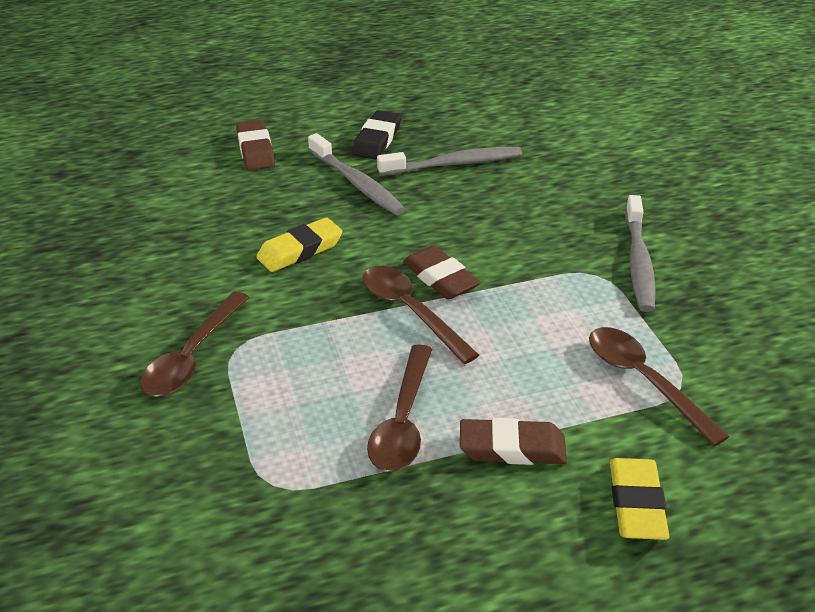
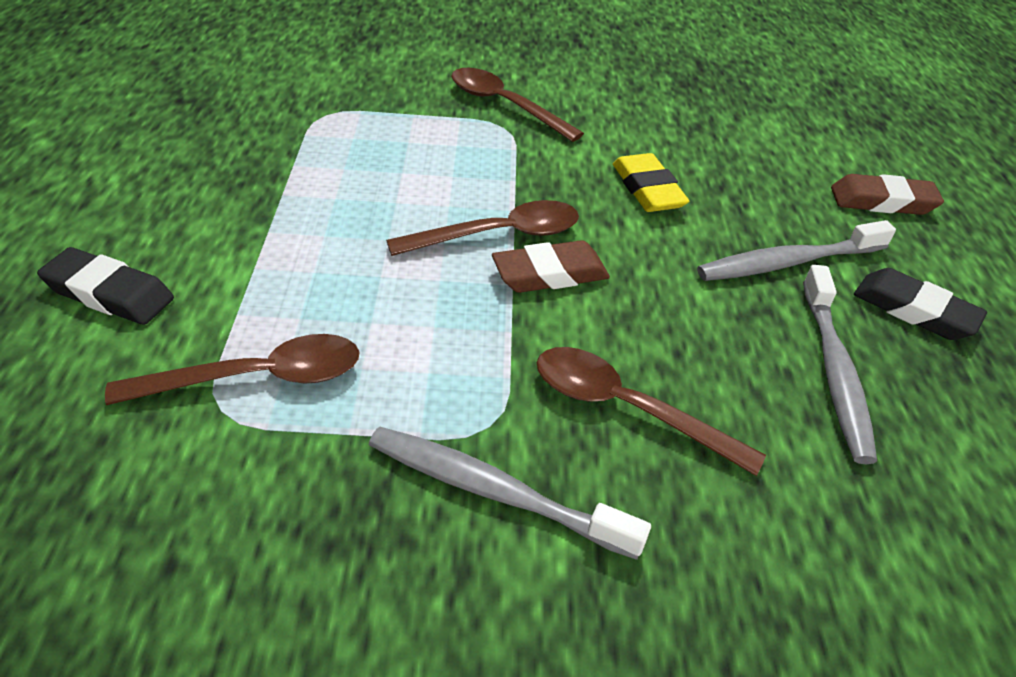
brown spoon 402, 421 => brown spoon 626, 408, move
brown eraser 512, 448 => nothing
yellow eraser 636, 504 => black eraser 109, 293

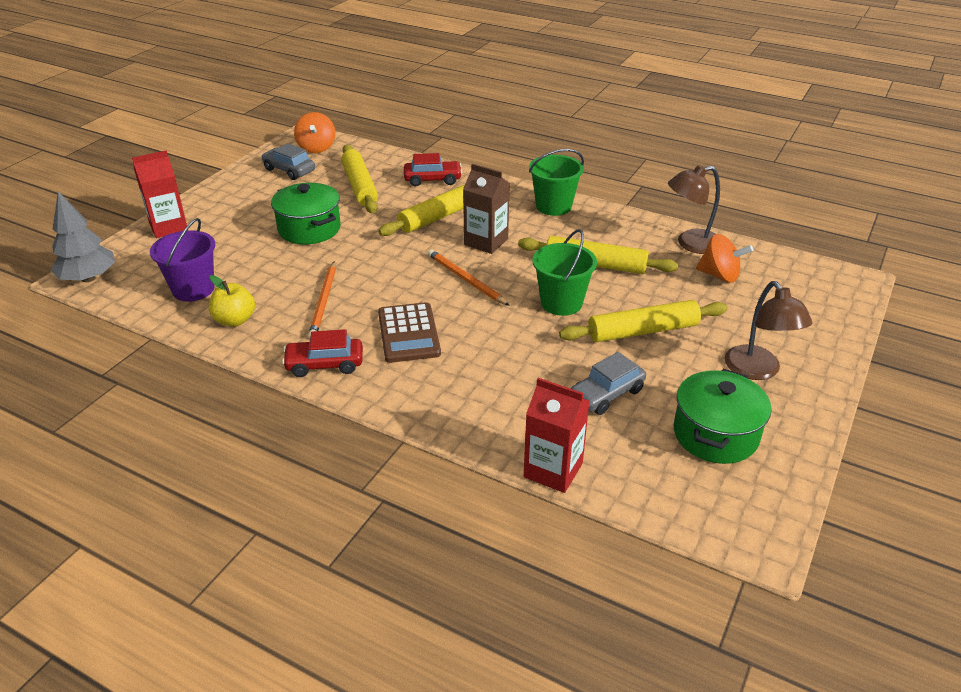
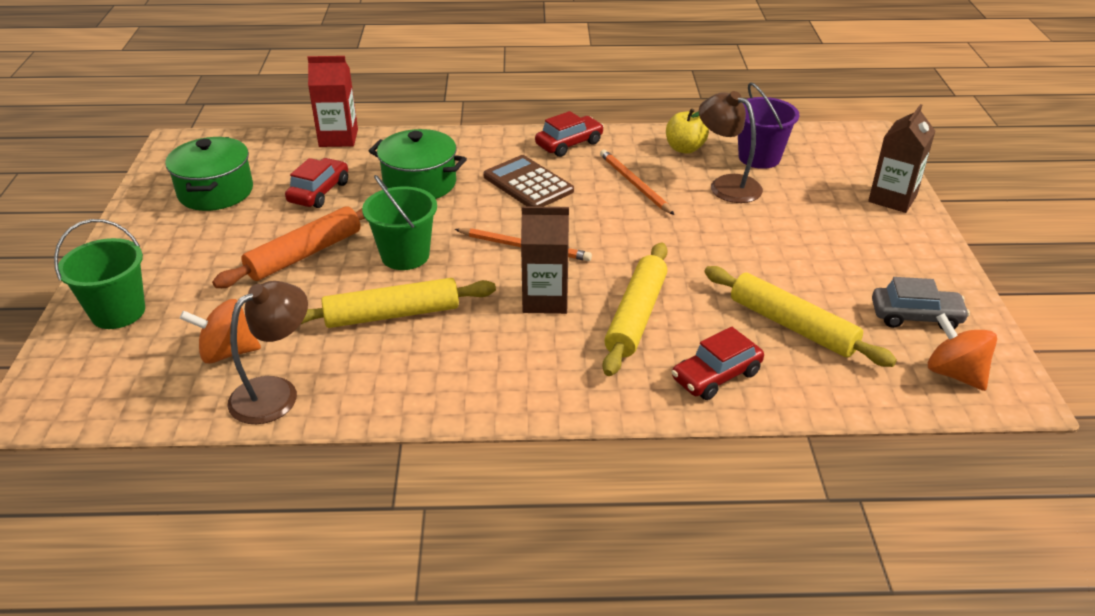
green bucket 553, 206 => green bucket 118, 312, move
red carton 168, 227 => brown carton 892, 198
green pot 309, 229 => green pot 420, 183, move
grey tree 88, 278 => nothing
brown lamp 757, 371 => brown lamp 726, 185, move
yellow rolling pin 643, 331 => orange rolling pin 305, 254
grey car 606, 394 => red car 319, 192

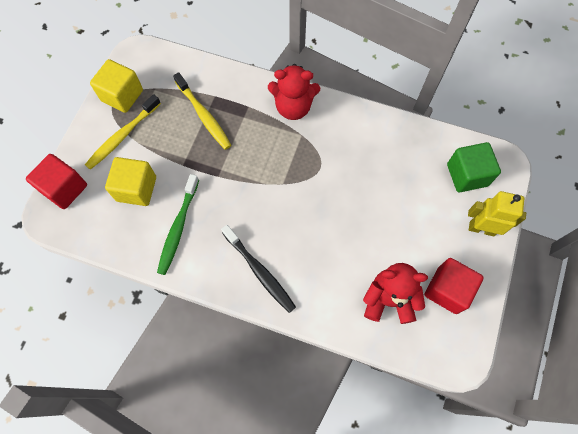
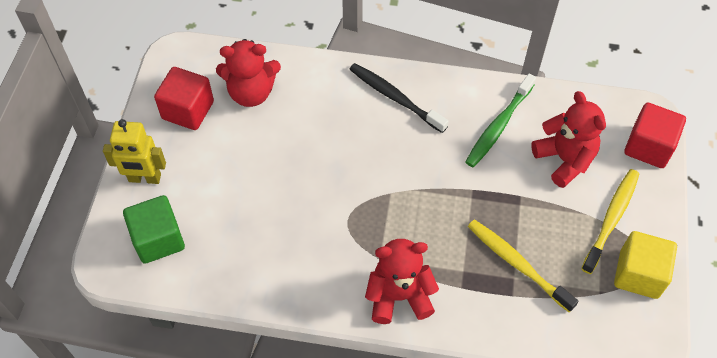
yellow cube 136, 189 => red teddy bear 564, 159
green toothbrush 178, 228 => green toothbrush 498, 126, 150 degrees counterclockwise

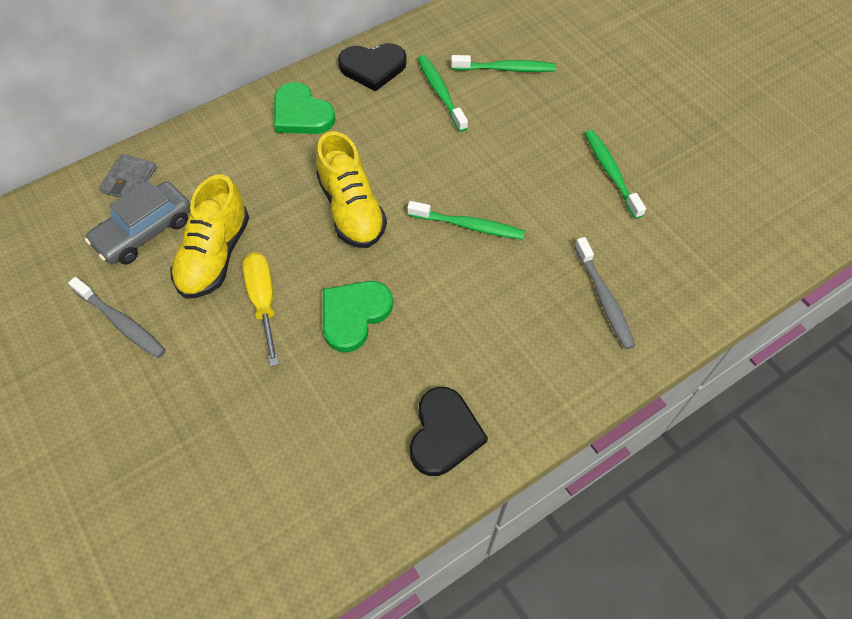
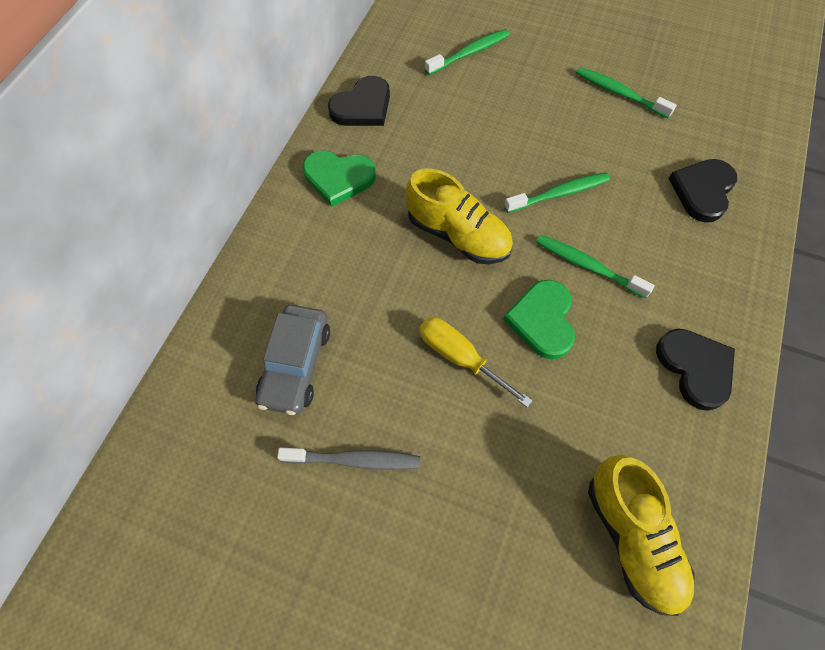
green toothbrush 440, 93 => green toothbrush 588, 266, move
grey wallet 129, 180 => nothing
yellow shoe 215, 255 => yellow shoe 631, 537, move
grey toothbrush 604, 298 => black heart 702, 191

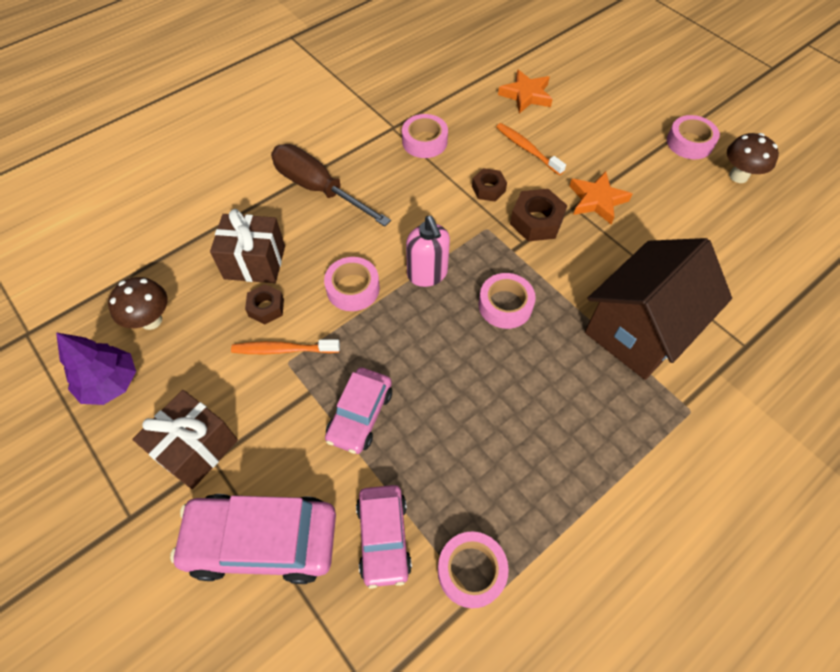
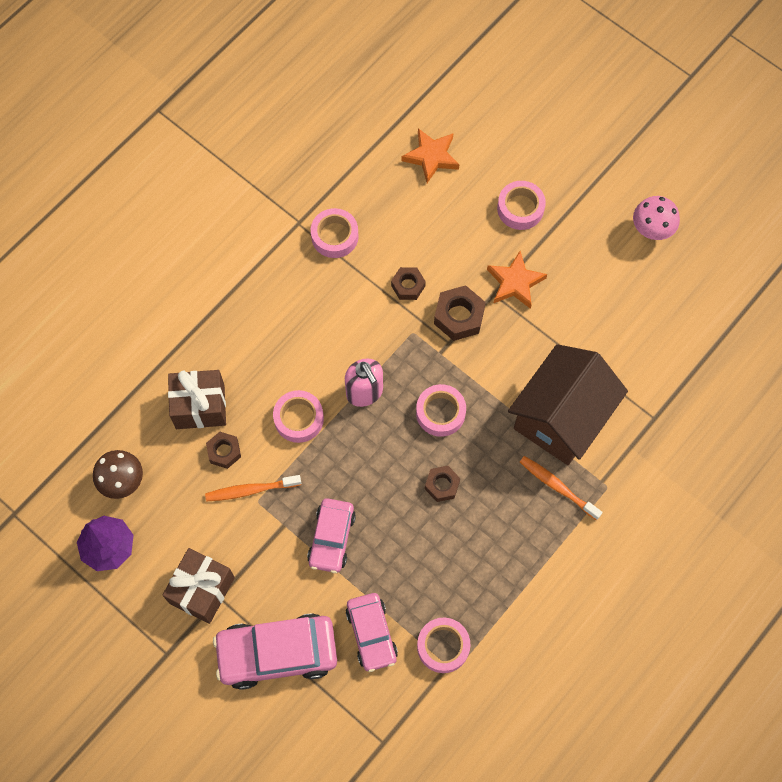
pink tape 689, 143 => pink tape 520, 208, move
orange toothbrush 527, 149 => orange toothbrush 557, 487, move
brown mushroom 738, 176 => pink mushroom 651, 230
brown screwdriver 318, 188 => nothing
nothing => brown nut 442, 485

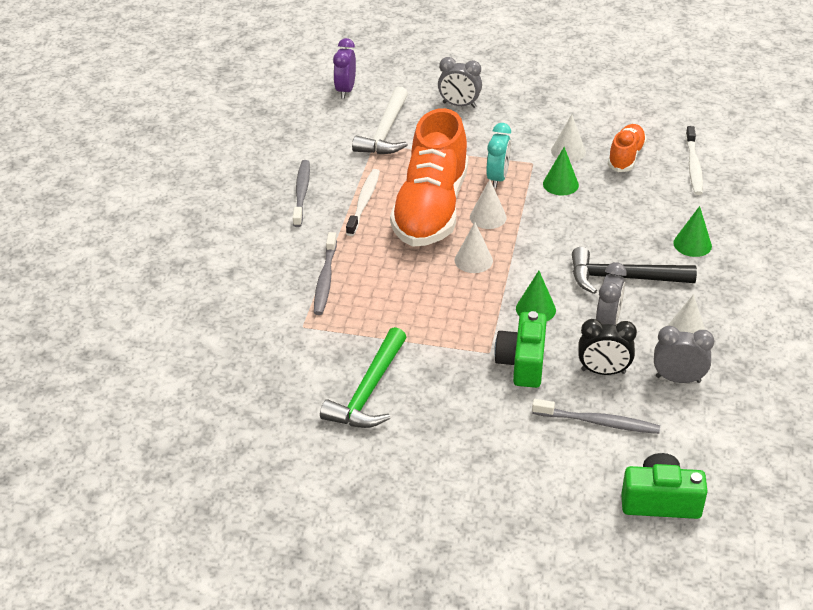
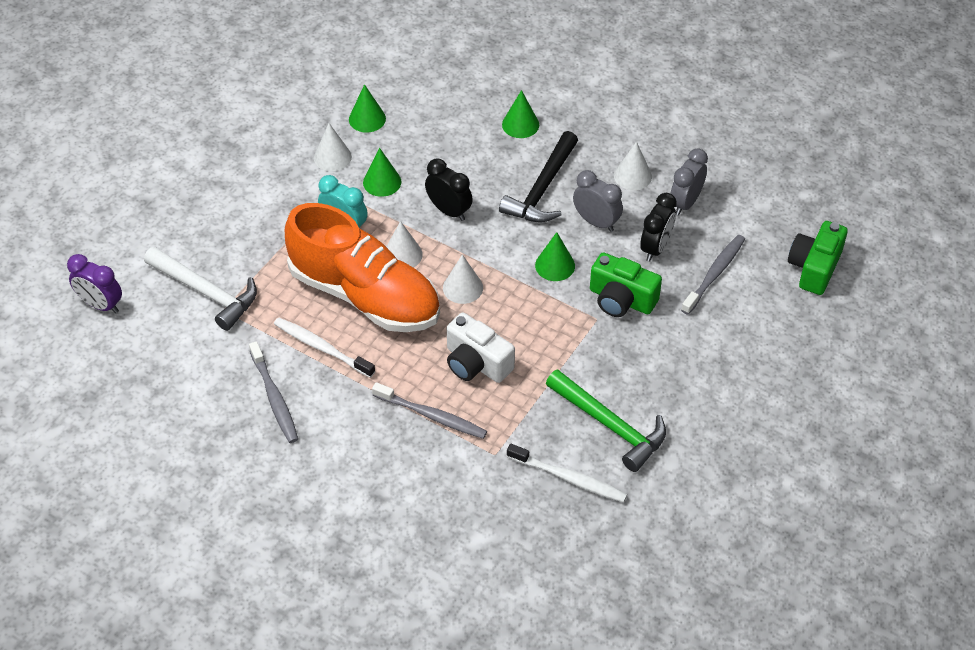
grey clock 459, 105 => nothing
orange shoe 626, 157 => green cone 367, 119
white toothbrush 693, 166 => white toothbrush 569, 478, move
grey toothbrush 301, 193 => grey toothbrush 274, 398, 135 degrees counterclockwise
nothing => black clock 449, 211
nothing => white camera 476, 363

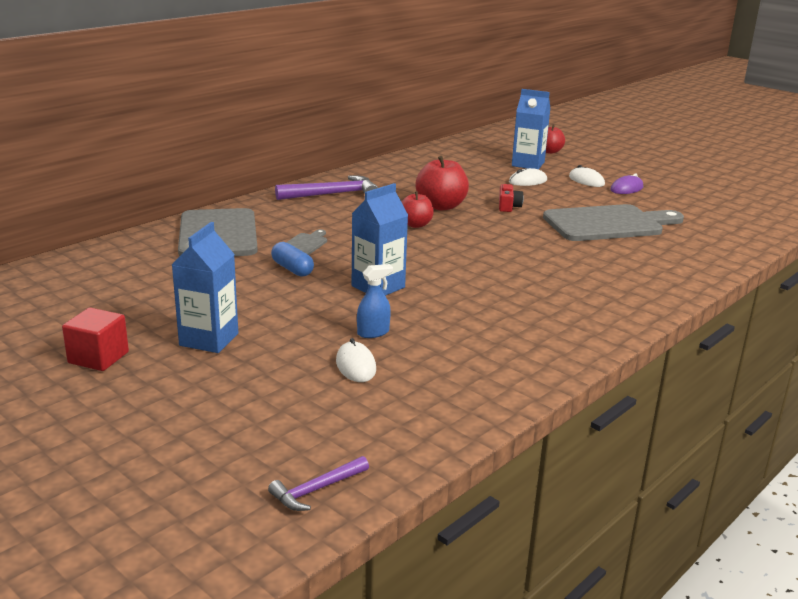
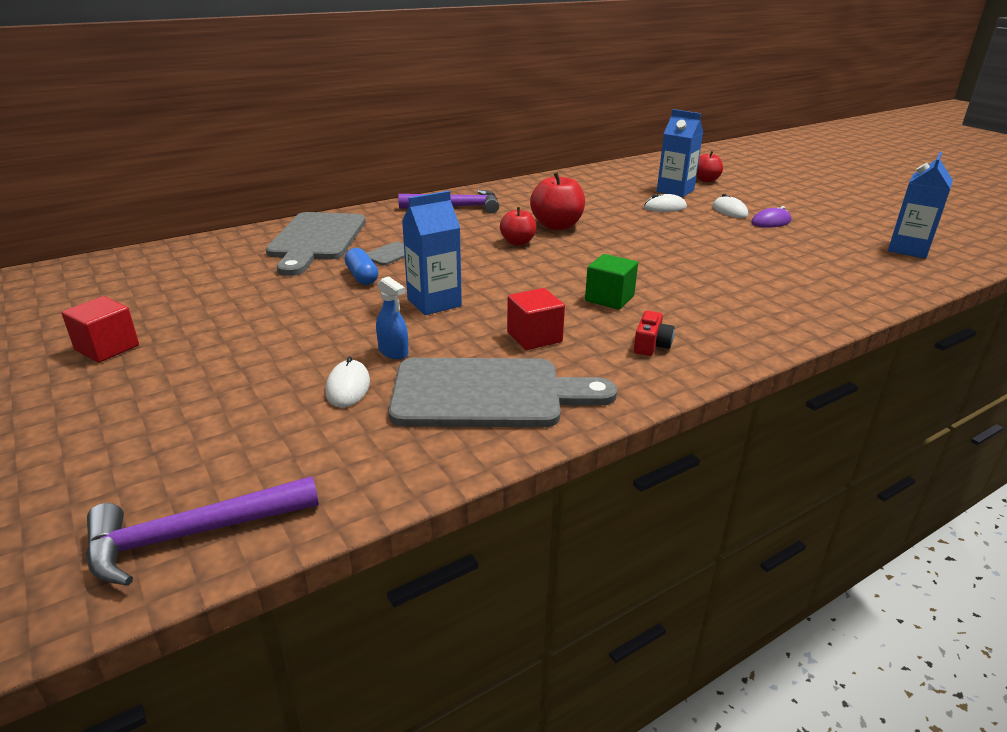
red camera 508, 206 => red camera 651, 345, move
grey cutting board 608, 224 => grey cutting board 487, 394, move
blue carton 209, 339 => blue carton 908, 249, move
blue spray bottle 373, 332 => blue spray bottle 393, 352, 60 degrees clockwise
purple hammer 316, 490 => purple hammer 192, 535, x1.78
nothing => green cube 609, 298
nothing => red cube 534, 337

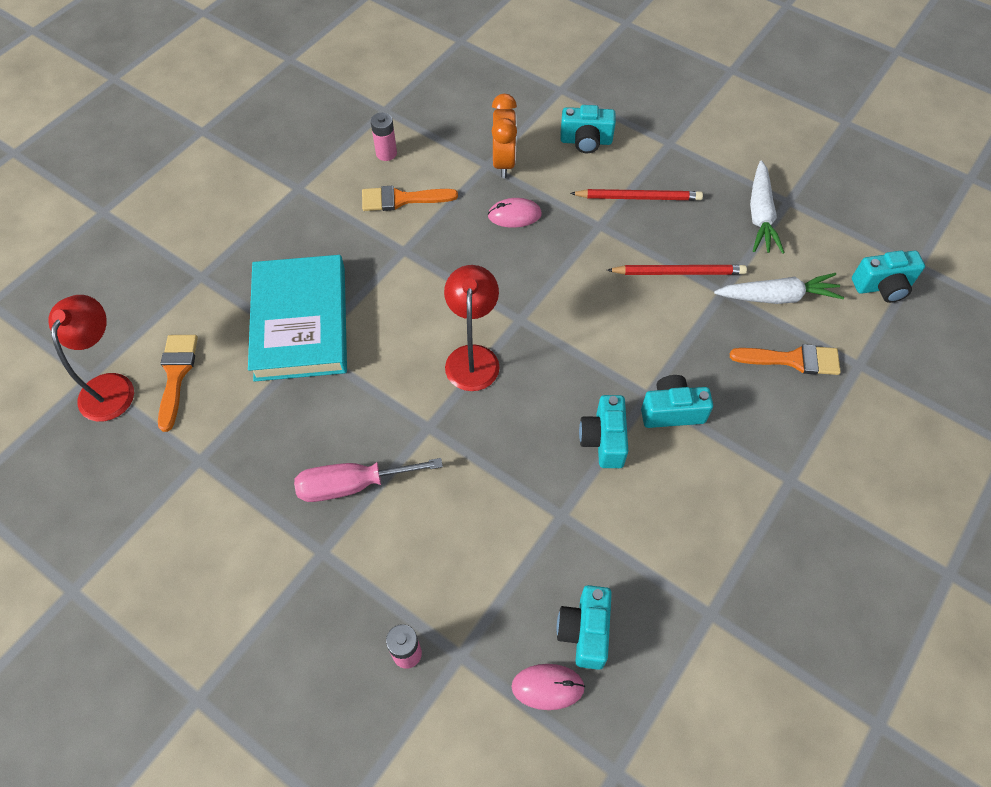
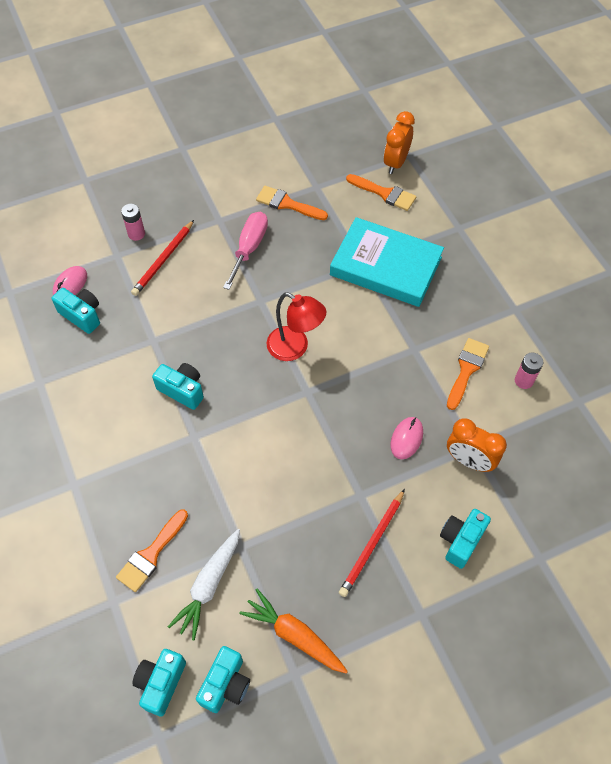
white carrot 760, 215 => orange carrot 294, 635
red pencil 679, 272 => red pencil 163, 260, move
red lamp 111, 386 => orange clock 396, 163
turquoise camera 671, 411 => turquoise camera 226, 684, move
nothing => orange brush 287, 204

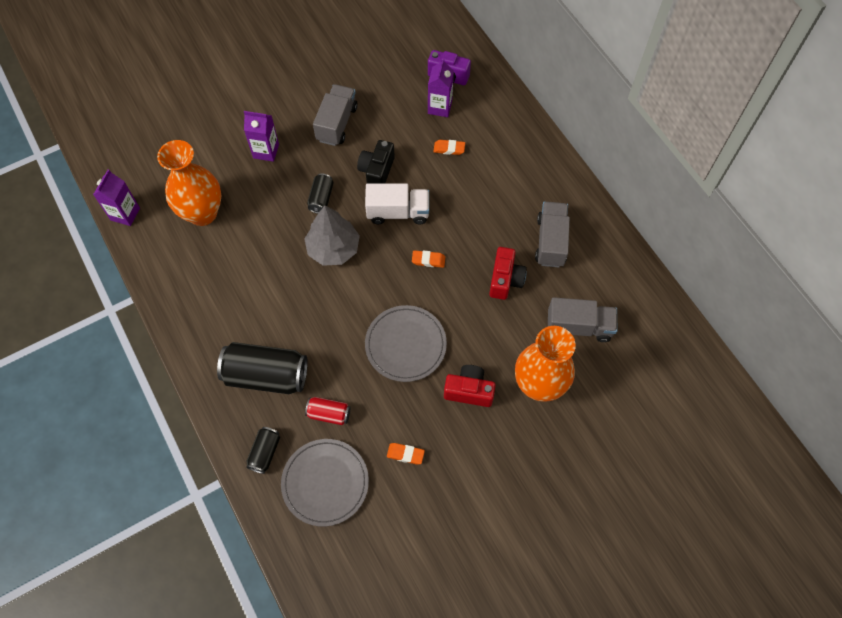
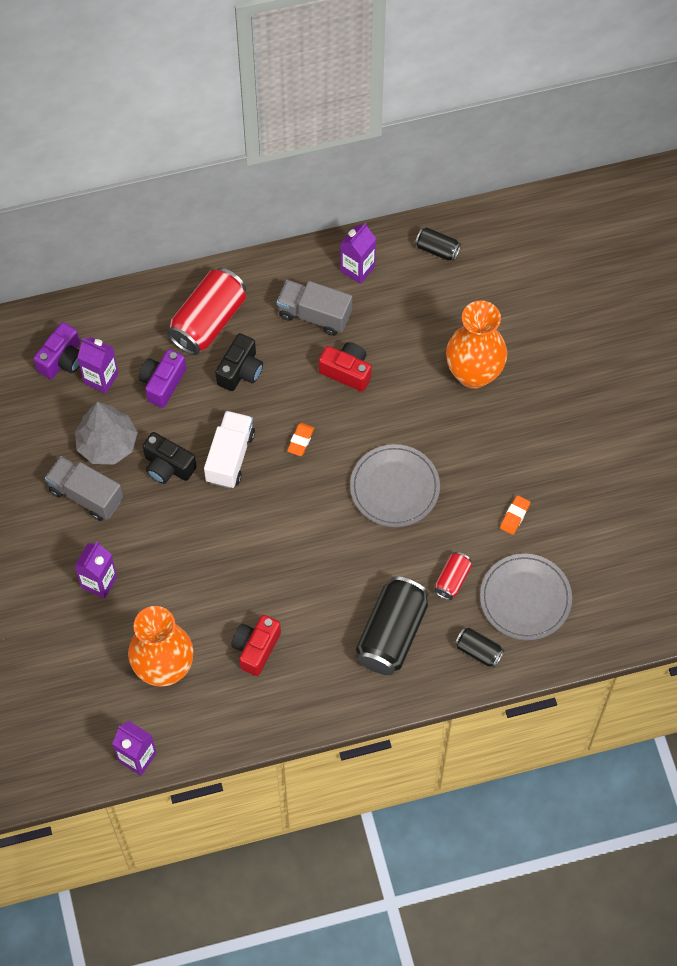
orange eraser 449, 149 => purple camera 162, 383
black can 321, 198 => black can 437, 249, move
grey tree 333, 248 => grey tree 107, 444, move
grey truck 579, 326 => nothing
red camera 469, 391 => red camera 256, 648, move
nothing => purple carton 357, 269
nothing => red can 208, 321
nothing => black camera 240, 371

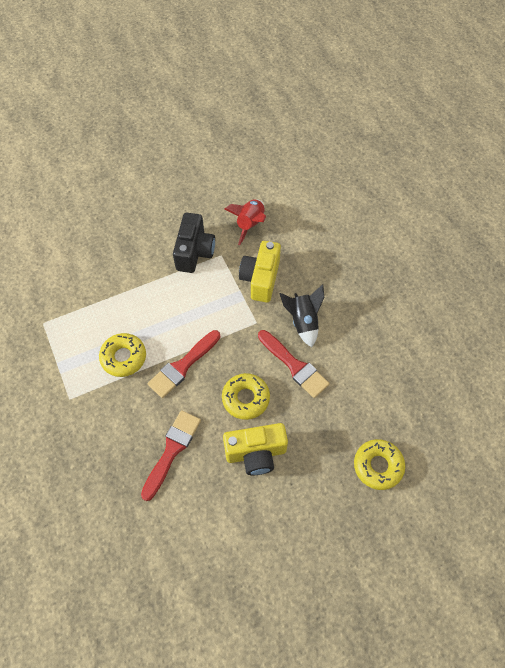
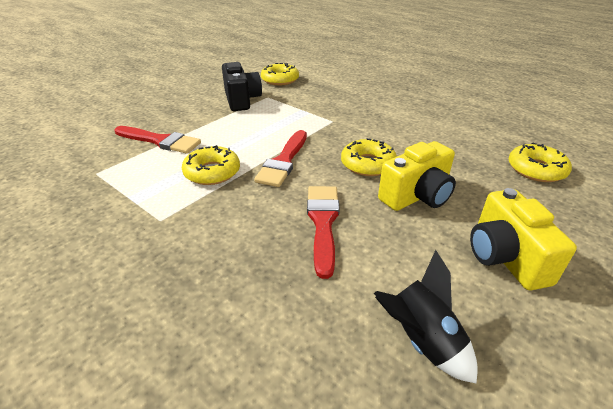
red rocket 250, 224 => yellow donut 280, 80
yellow camera 260, 279 => yellow camera 505, 258, move
black rocket 303, 322 => black rocket 421, 340, move
red brush 294, 366 => red brush 160, 141, move

